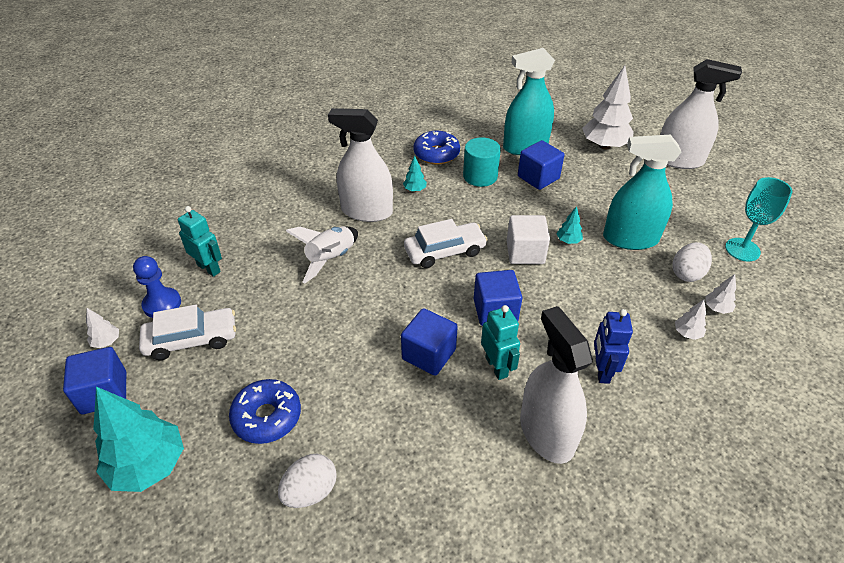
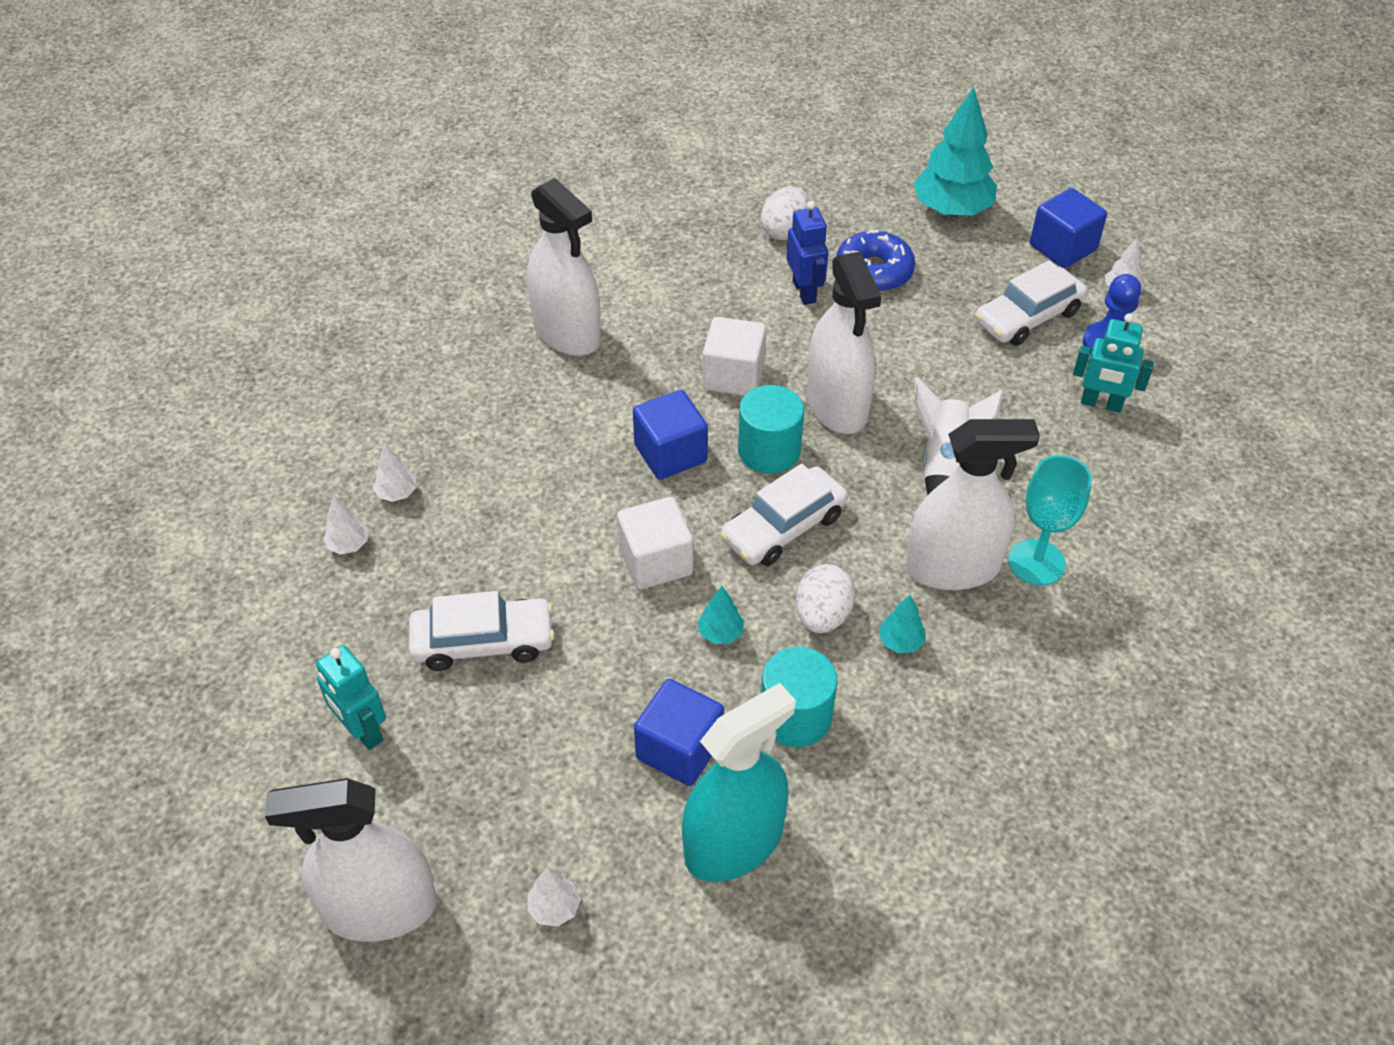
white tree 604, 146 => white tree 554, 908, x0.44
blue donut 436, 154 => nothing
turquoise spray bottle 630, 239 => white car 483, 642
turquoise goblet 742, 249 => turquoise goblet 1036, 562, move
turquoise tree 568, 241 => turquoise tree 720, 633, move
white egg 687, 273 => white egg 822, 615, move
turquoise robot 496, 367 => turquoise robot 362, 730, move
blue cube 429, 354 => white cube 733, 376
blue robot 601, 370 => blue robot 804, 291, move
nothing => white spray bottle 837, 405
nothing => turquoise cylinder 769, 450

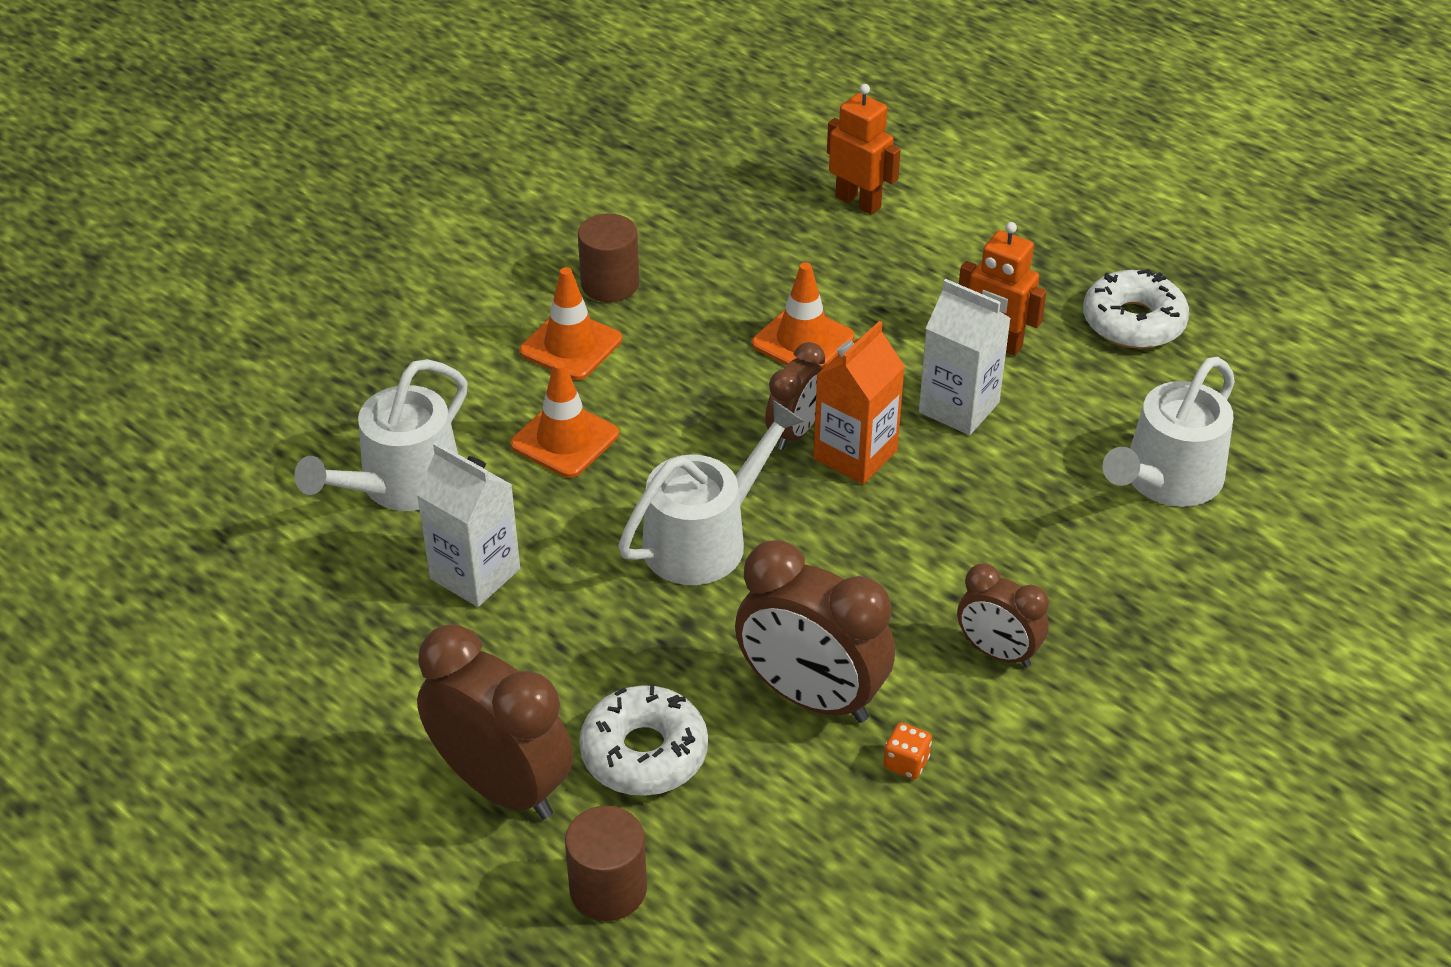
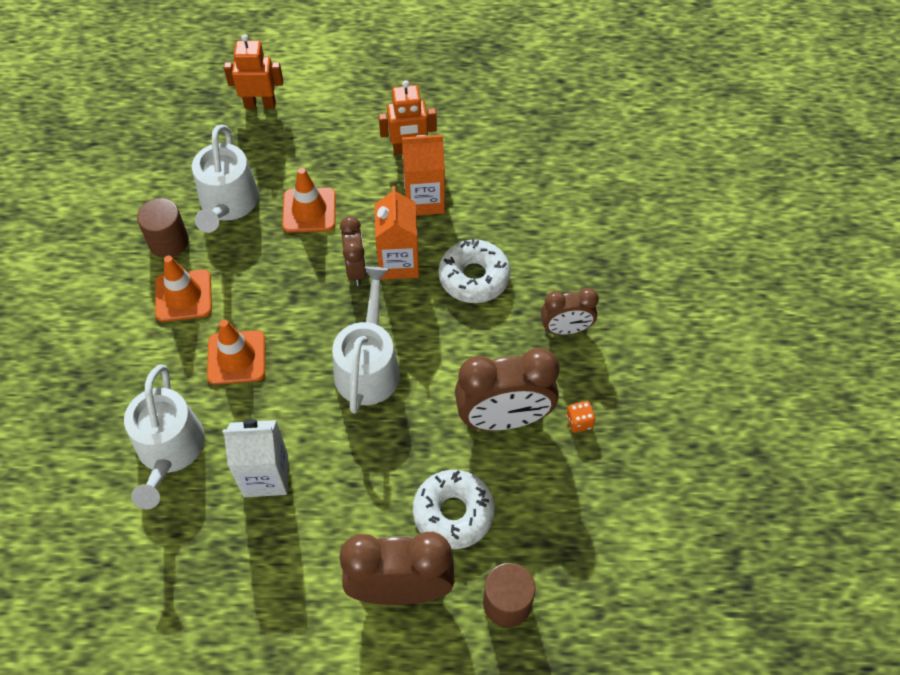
white donut 1133, 322 => white donut 474, 277, move
white carton 959, 407 => orange carton 424, 200
white watering can 1167, 479 => white watering can 228, 203, move

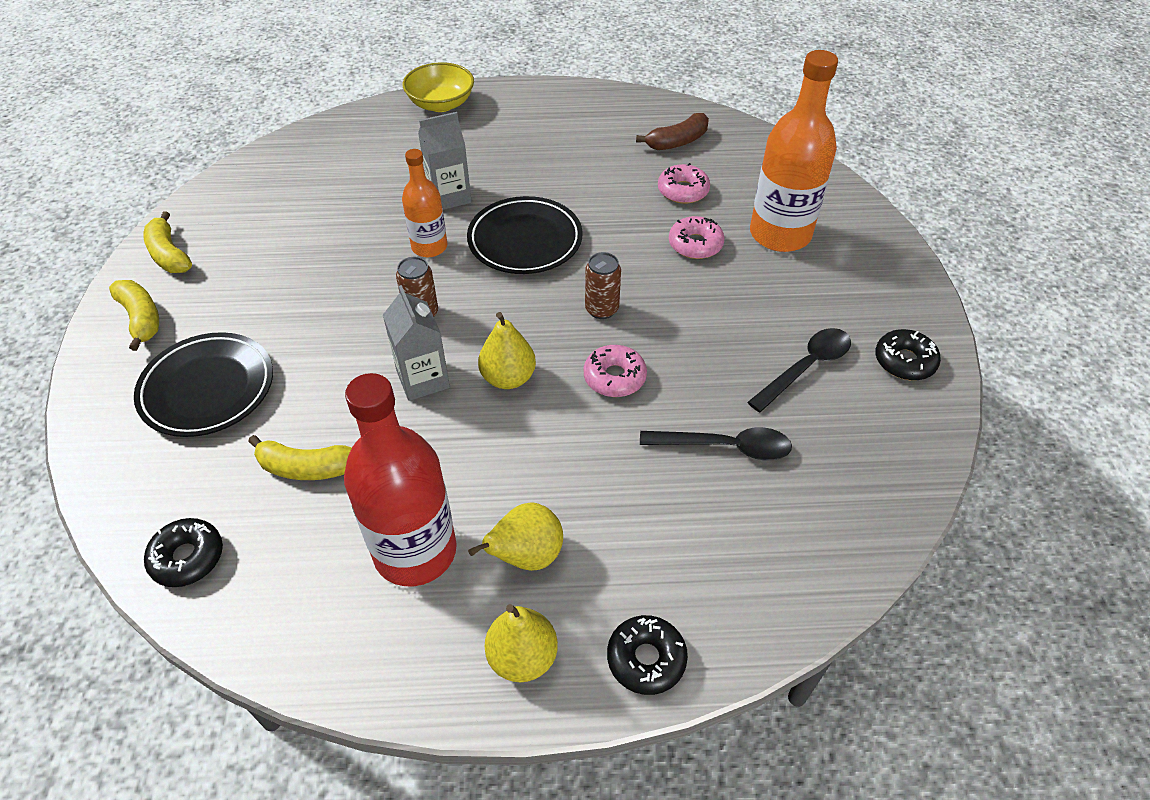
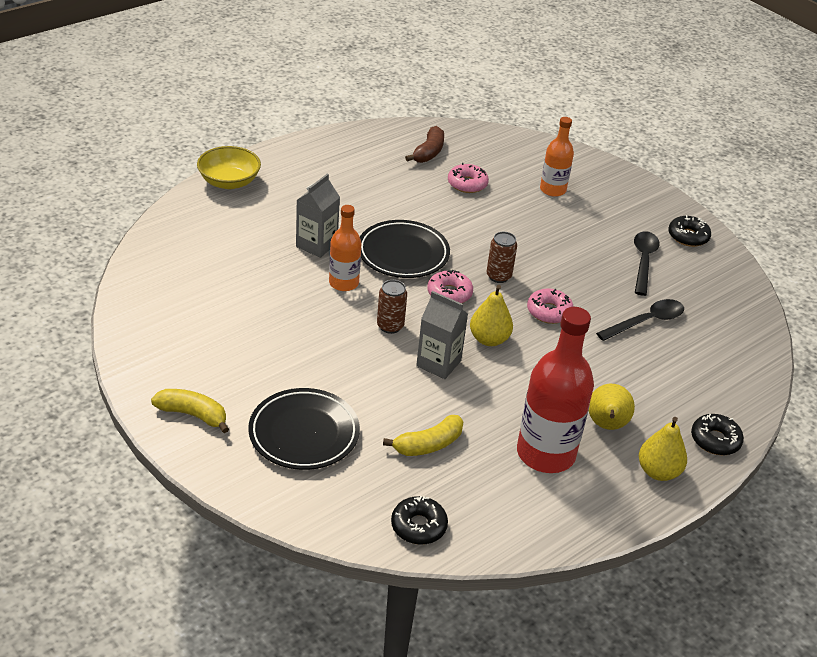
orange bottle 780, 234 => orange bottle 552, 190, x0.58
yellow banana 169, 254 => nothing
pink donut 695, 244 => pink donut 449, 293, move

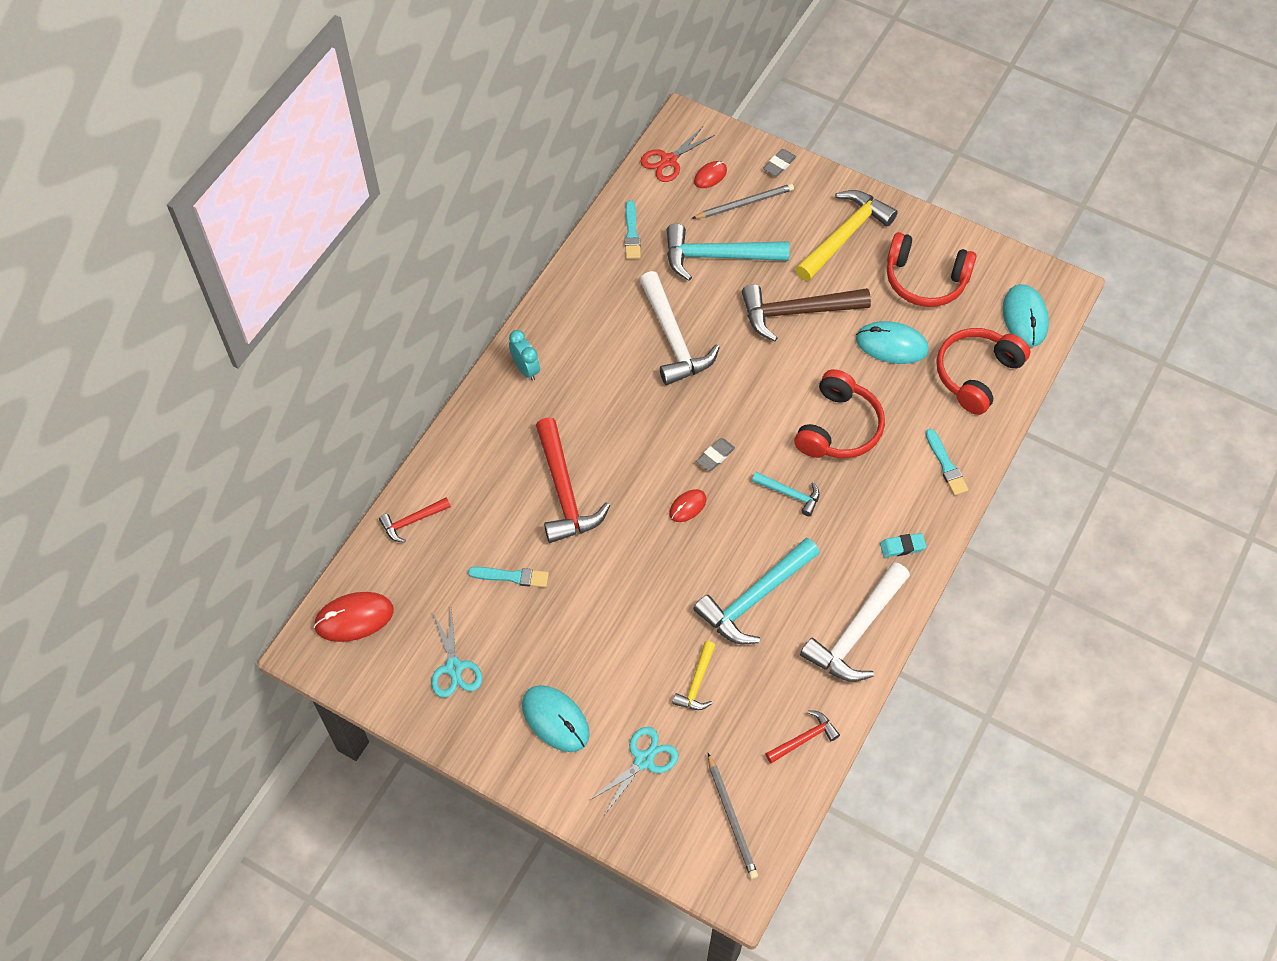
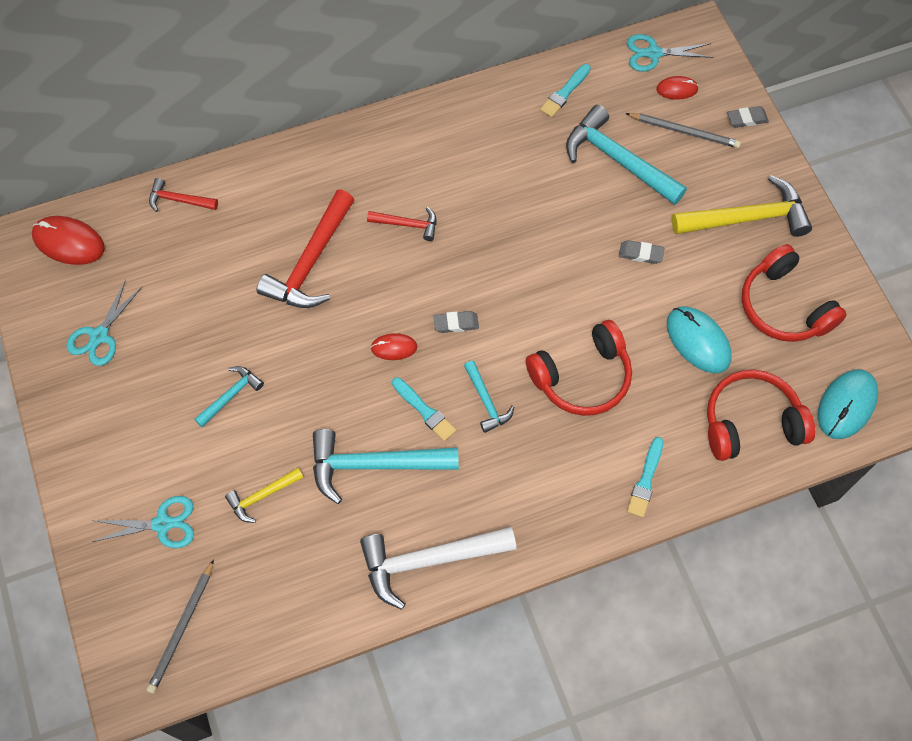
red scissors 668, 160 => turquoise scissors 653, 53
white hammer 673, 339 => nothing
brown hammer 796, 312 => grey eraser 640, 254
turquoise clock 526, 369 => nothing
turquoise eraser 902, 546 => nothing
turquoise brush 512, 576 => turquoise brush 424, 411, move
turquoise mouse 555, 719 => nothing
red hammer 804, 738 => red hammer 408, 224, move
nothing => turquoise hammer 231, 395

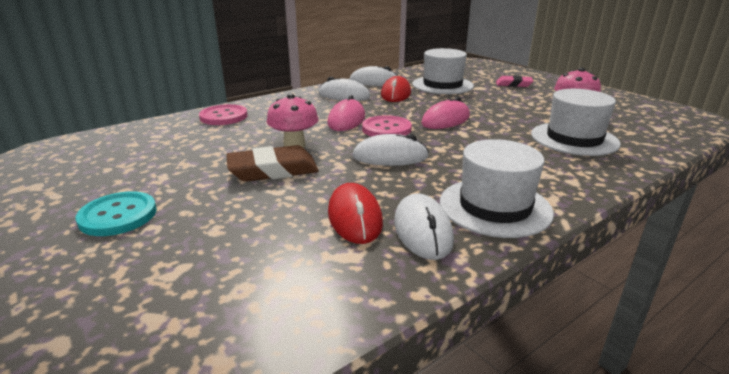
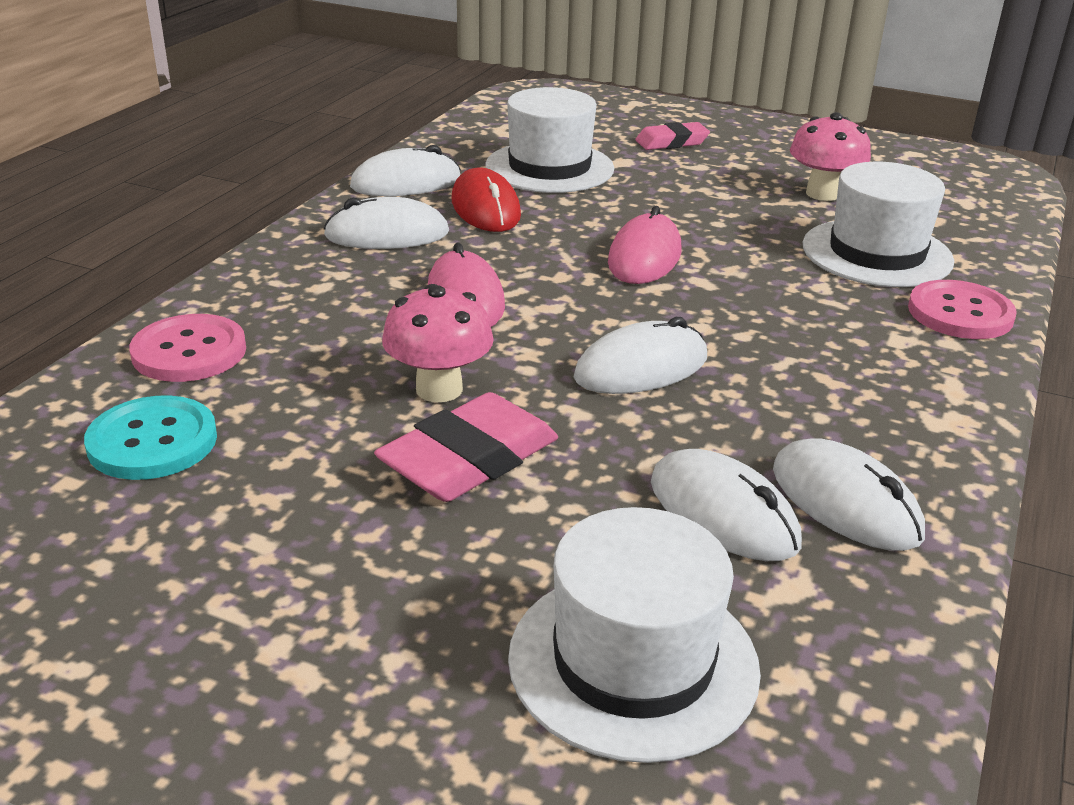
pink button 386, 129 => pink button 960, 313, move
white hat 495, 207 => white hat 633, 662, move
brown eraser 273, 170 => pink eraser 469, 459
red mouse 354, 217 => white mouse 723, 513
turquoise button 118, 216 => turquoise button 152, 441, move

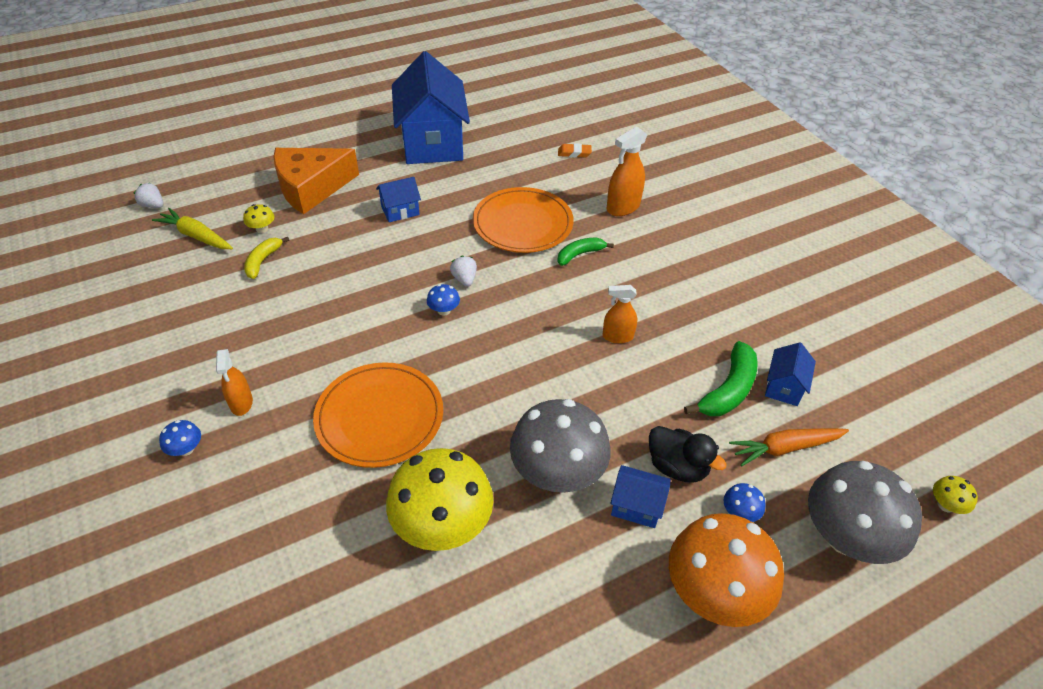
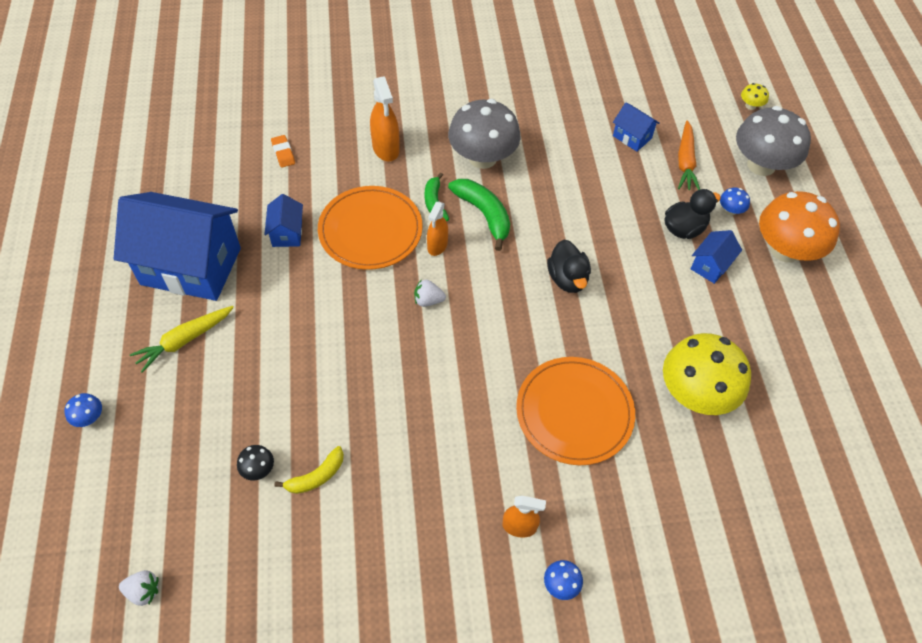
orange eraser 574, 153 => orange eraser 283, 153, 45 degrees counterclockwise
orange cheese 311, 188 => nothing
blue house 400, 211 => blue house 287, 233, move
white strawberry 153, 205 => white strawberry 143, 591, 135 degrees counterclockwise
yellow mushroom 262, 229 => black mushroom 258, 469
yellow carrot 196, 236 => yellow carrot 184, 340, move
yellow banana 263, 261 => yellow banana 316, 476, 75 degrees counterclockwise
blue mushroom 444, 310 => blue mushroom 89, 417, move
orange spray bottle 617, 336 => orange spray bottle 437, 245, move
green banana 728, 390 => green banana 484, 214, move
grey mushroom 557, 473 => grey mushroom 482, 158, move
nothing => black duck 567, 279

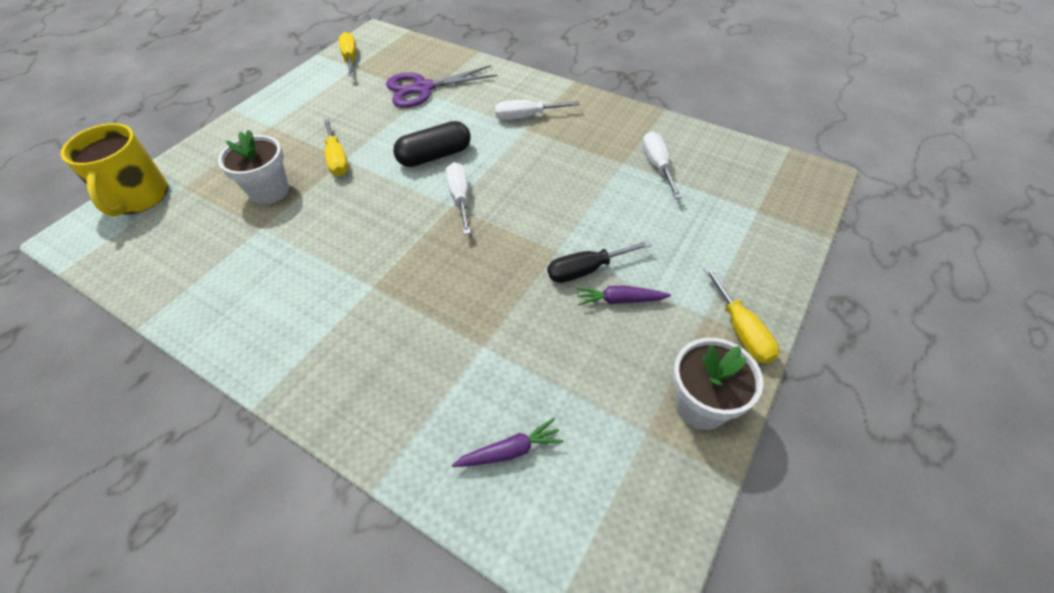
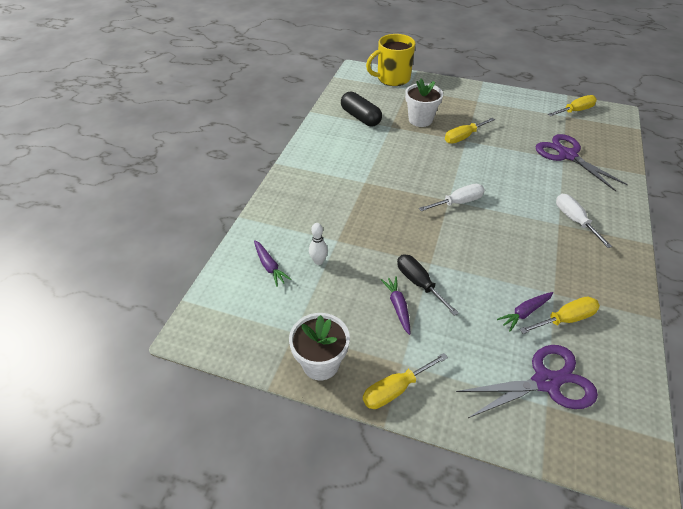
black capsule 435, 156 => black capsule 360, 117, move
white screwdriver 657, 166 => yellow screwdriver 565, 319
nothing => white bowling pin 318, 261
nothing => purple carrot 524, 312
nothing => purple scissors 546, 382

